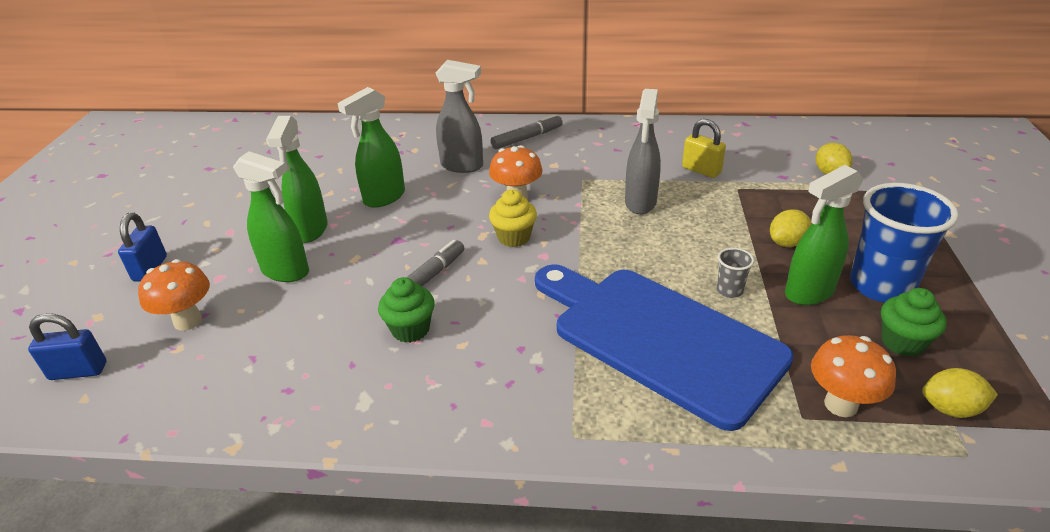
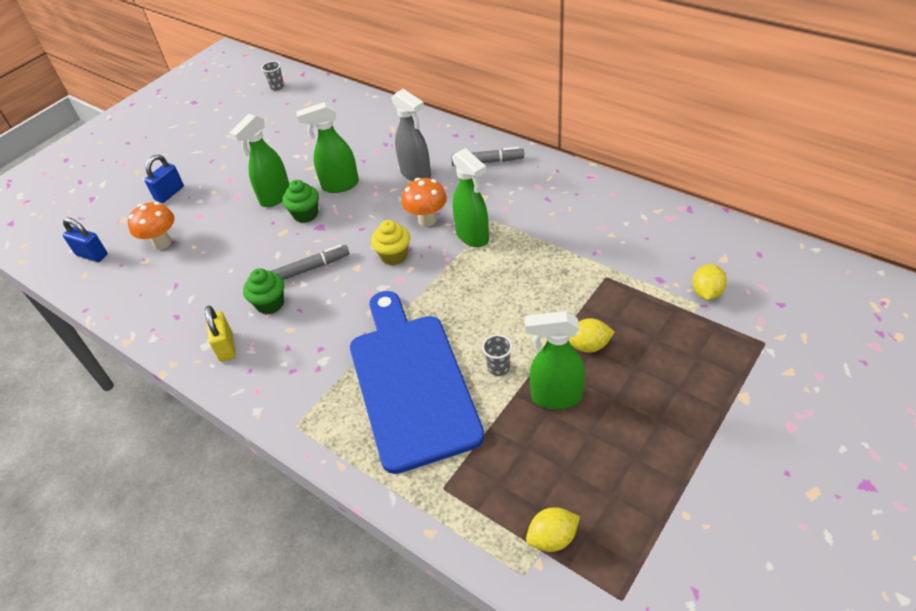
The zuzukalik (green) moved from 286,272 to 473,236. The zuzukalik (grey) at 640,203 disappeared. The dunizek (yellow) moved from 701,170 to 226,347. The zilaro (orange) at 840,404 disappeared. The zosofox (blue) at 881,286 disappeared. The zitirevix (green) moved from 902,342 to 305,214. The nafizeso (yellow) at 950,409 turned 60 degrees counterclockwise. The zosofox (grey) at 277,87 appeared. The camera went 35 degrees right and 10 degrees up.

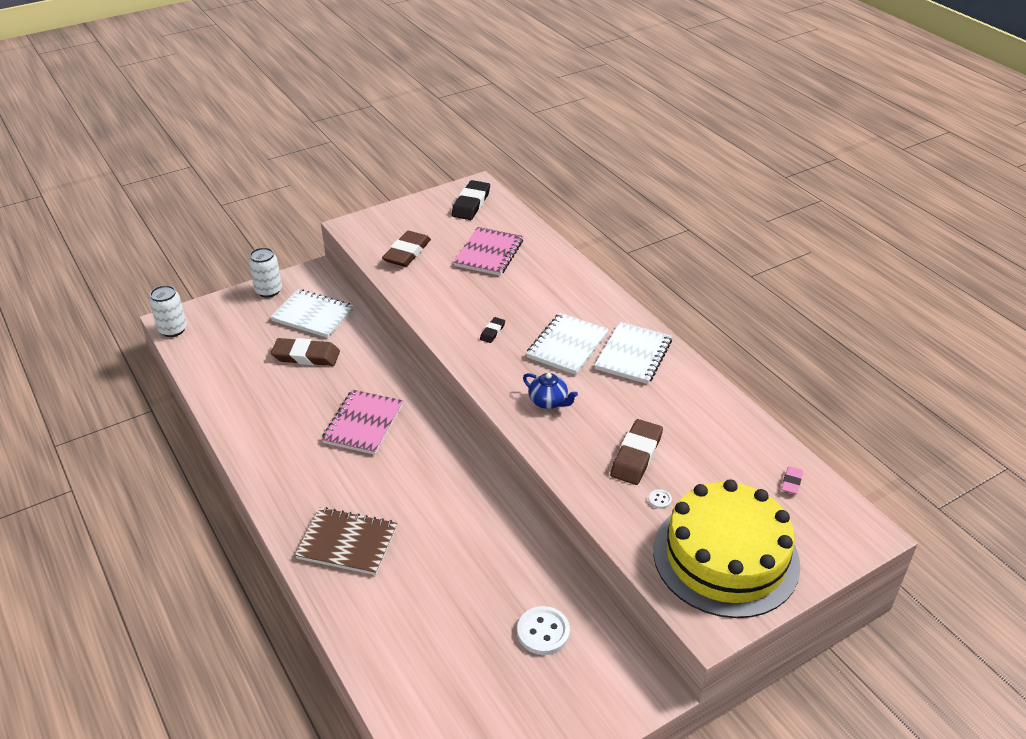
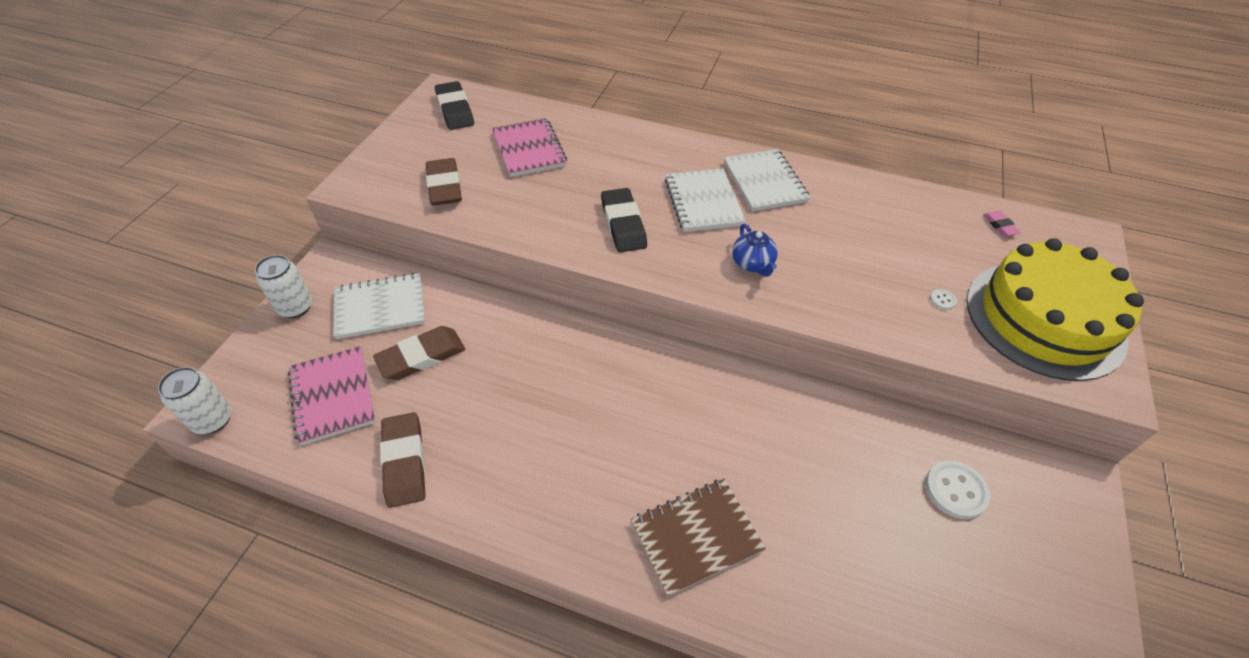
The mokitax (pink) moved from 363,424 to 333,396. The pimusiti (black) at 492,332 changed to 2.00 times the size. The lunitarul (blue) at 549,402 turned 75 degrees clockwise. The pimusiti (brown) moved from 636,455 to 404,462. The camera went 40 degrees left and 10 degrees up.

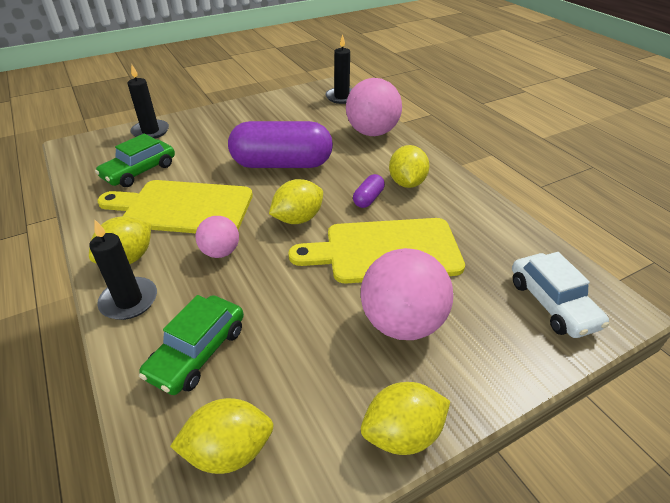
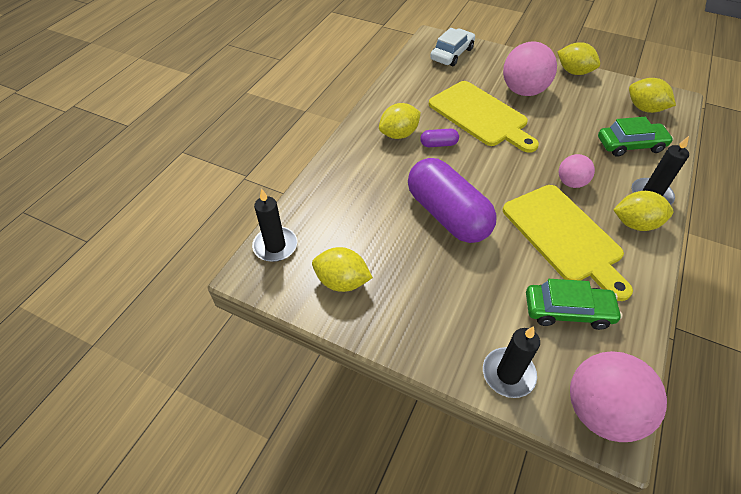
The nafizeso (yellow) moved from 298,219 to 342,281. The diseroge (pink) moved from 372,132 to 600,411. The camera went 125 degrees left and 10 degrees up.

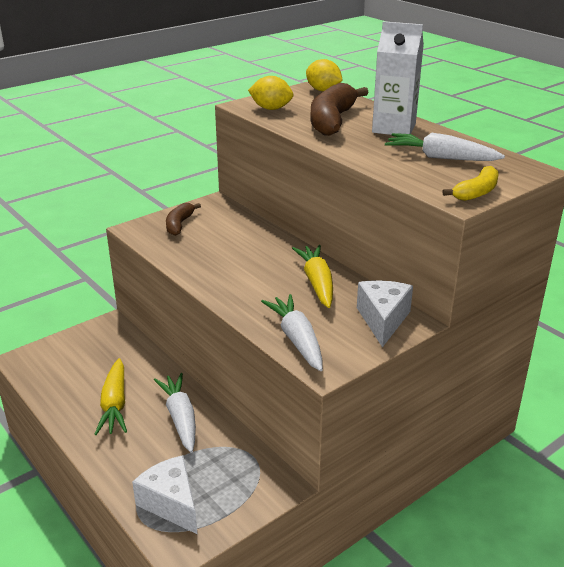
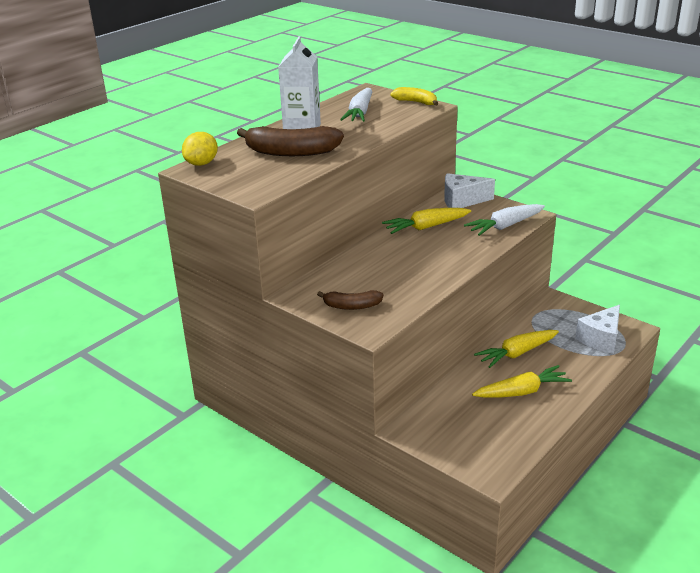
The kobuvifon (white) at 180,417 became the kobuvifon (yellow) at 516,354. The nafizeso (yellow) at 271,108 disappeared. The camera went 100 degrees left and 0 degrees up.

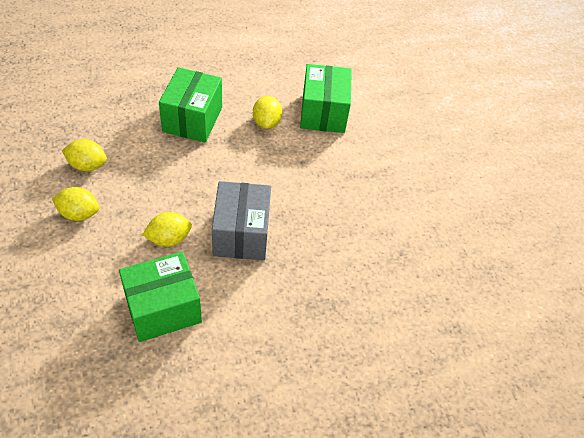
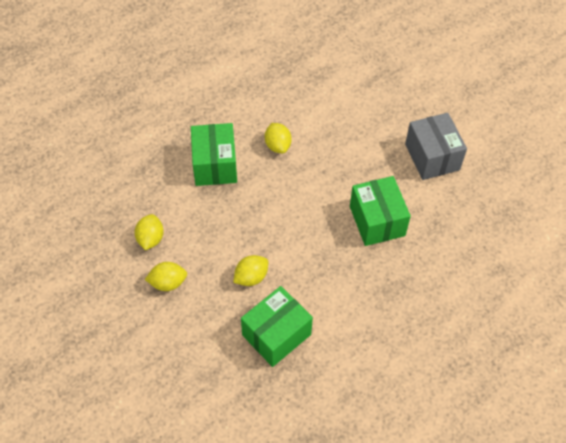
The nafizeso (yellow) at 87,165 turned 75 degrees counterclockwise. The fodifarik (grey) moved from 241,234 to 432,157. The fodifarik (green) moved from 323,113 to 377,221. The camera went 15 degrees left and 5 degrees up.

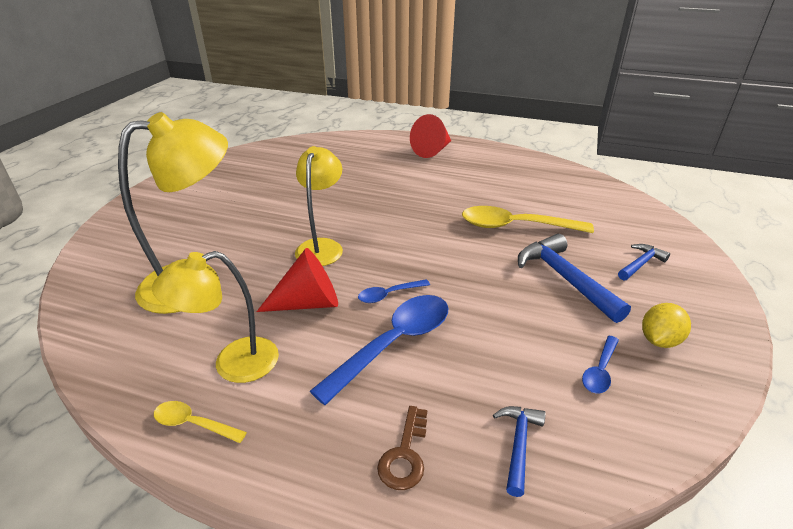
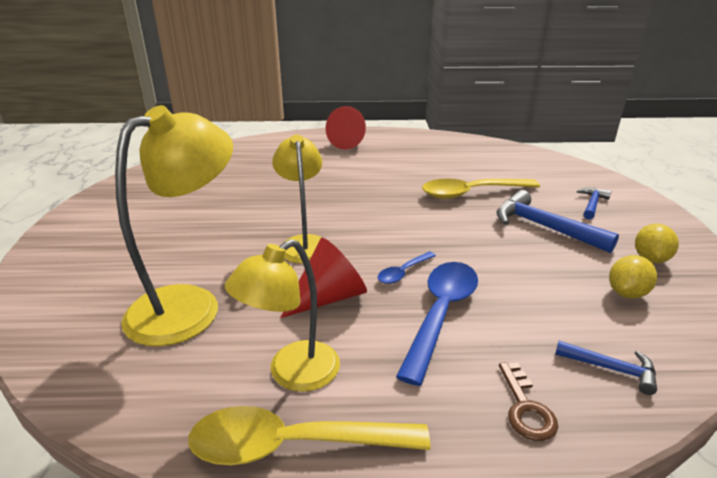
The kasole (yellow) at 193,424 changed to 2.02 times the size. The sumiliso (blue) at 518,444 turned 120 degrees clockwise. The kasole (blue) at 600,371 was replaced by the nafizeso (yellow) at 627,293. The camera went 20 degrees left and 5 degrees down.

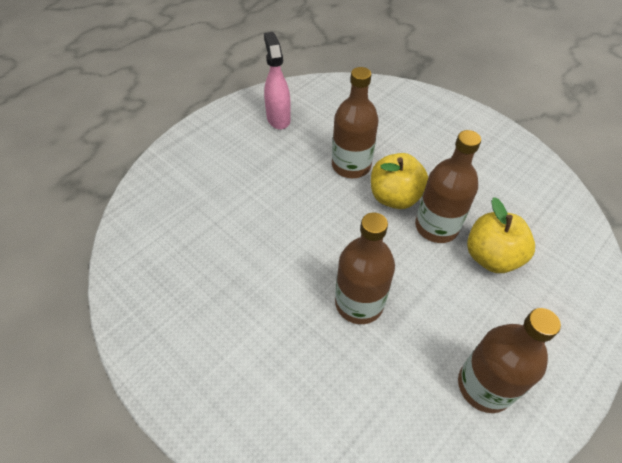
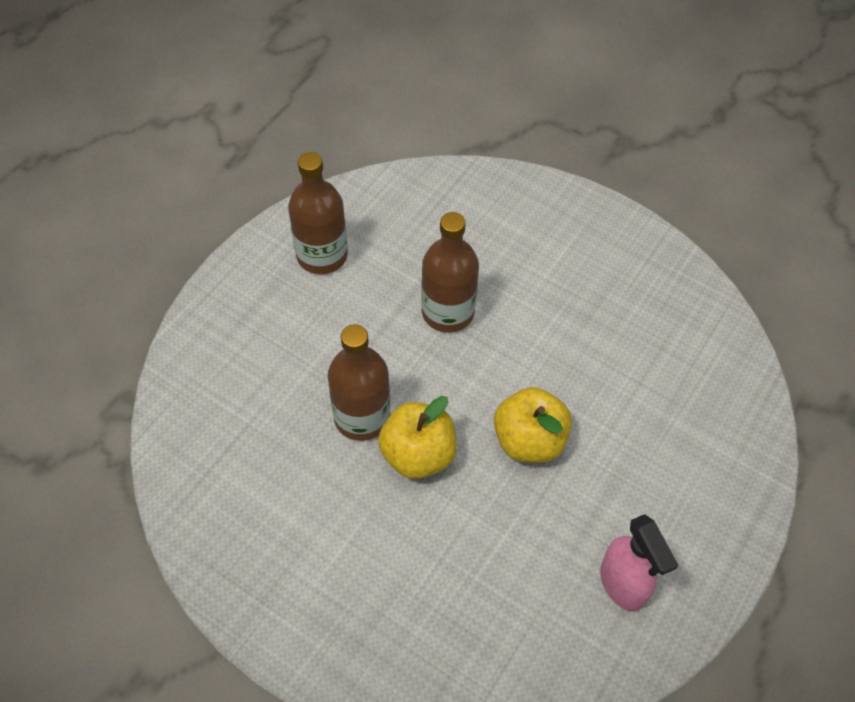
The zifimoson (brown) at 351,165 disappeared. The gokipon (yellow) moved from 491,257 to 529,440. The camera went 170 degrees right and 5 degrees up.

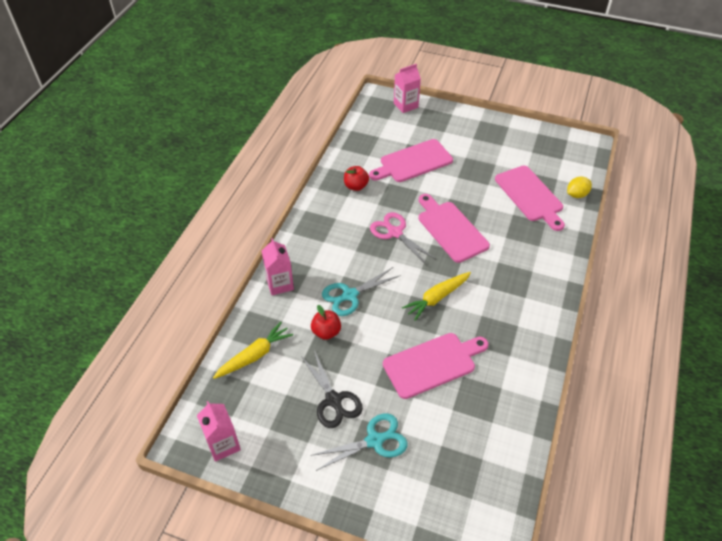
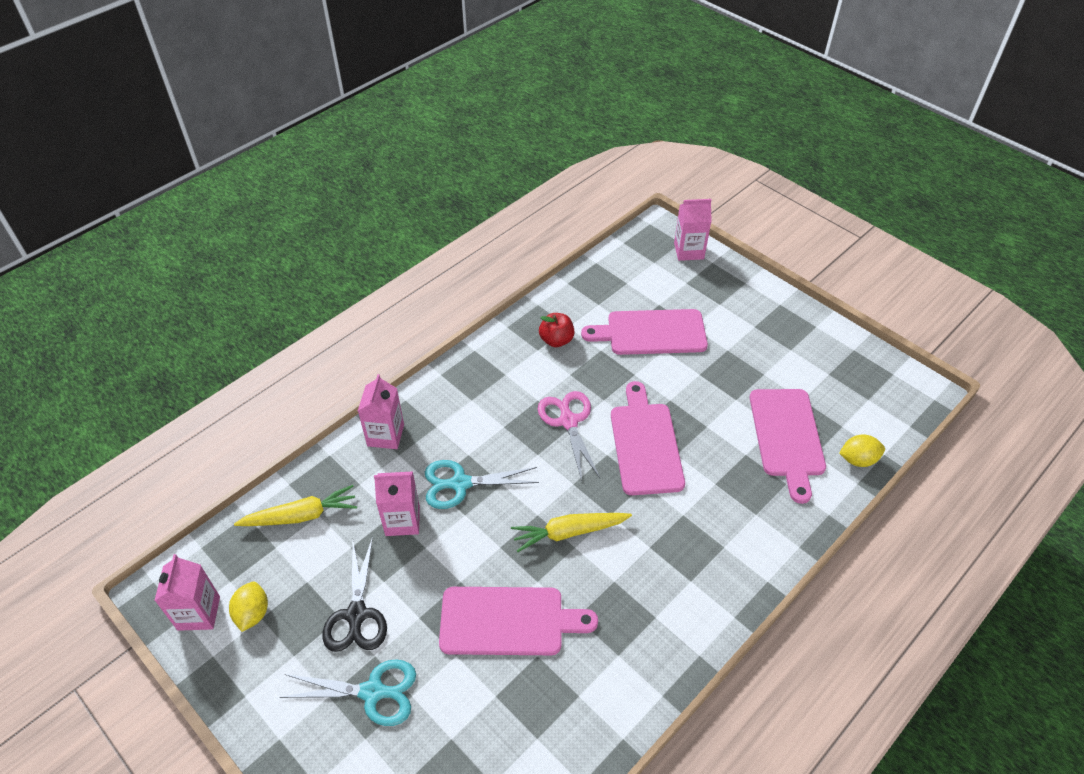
The gokipon (red) at 326,332 was replaced by the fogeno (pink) at 402,520. The nafizeso (yellow) at 252,613 appeared. The camera went 25 degrees right and 0 degrees up.

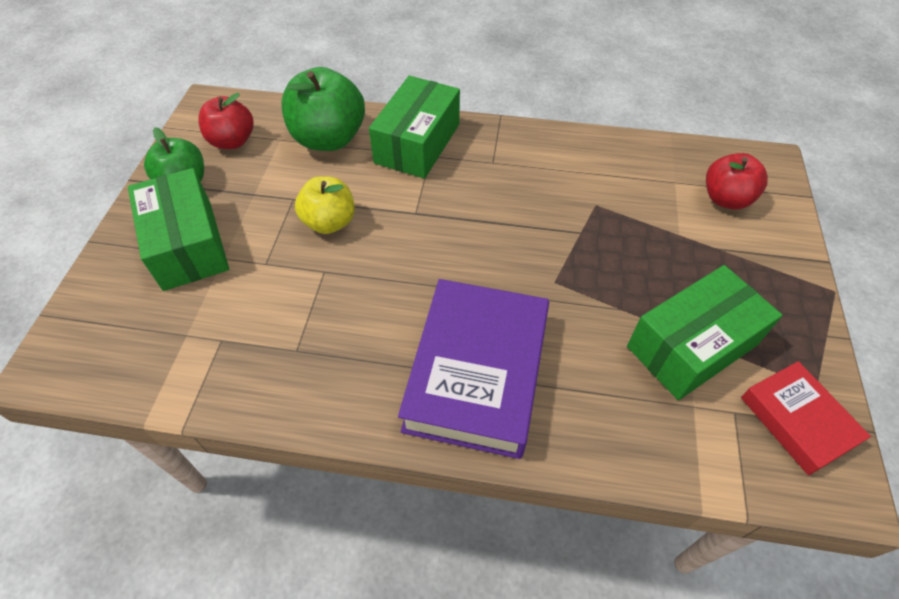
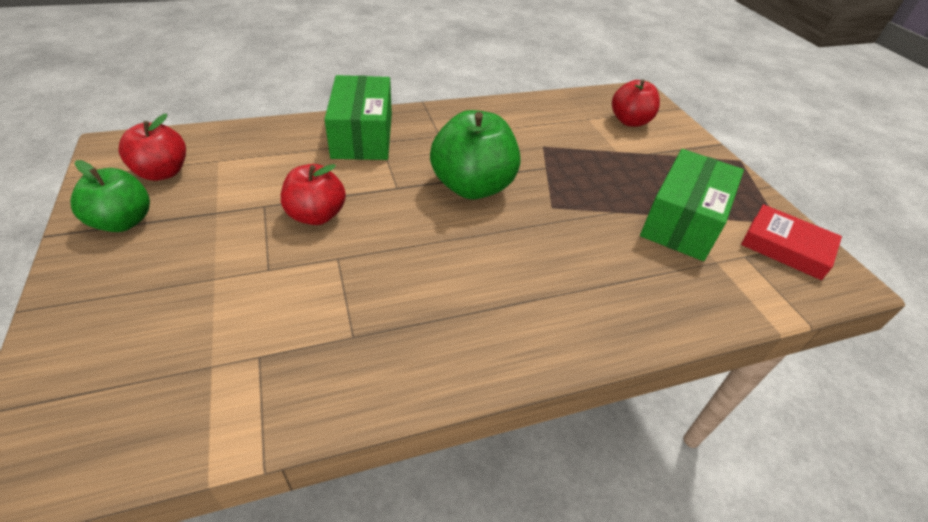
The fodifarik (green) at 188,244 disappeared. The gokipon (green) moved from 329,139 to 472,187. The gokipon (yellow) at 329,222 became the gokipon (red) at 316,215. The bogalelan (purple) at 476,372 disappeared. The camera went 30 degrees left and 10 degrees down.

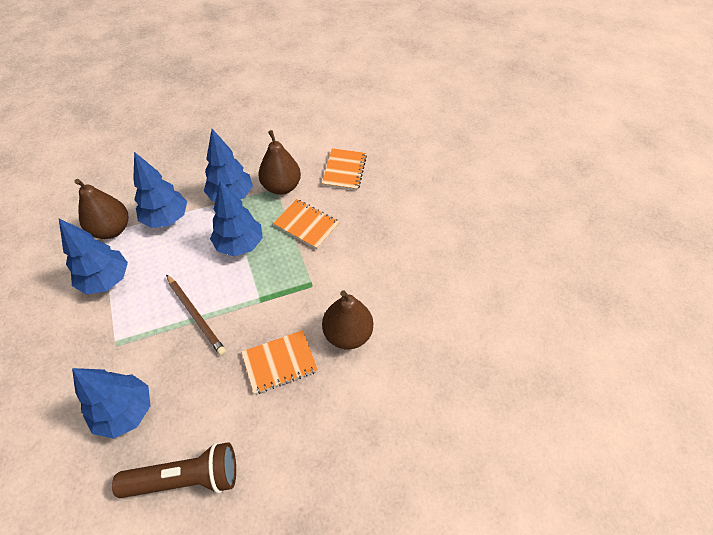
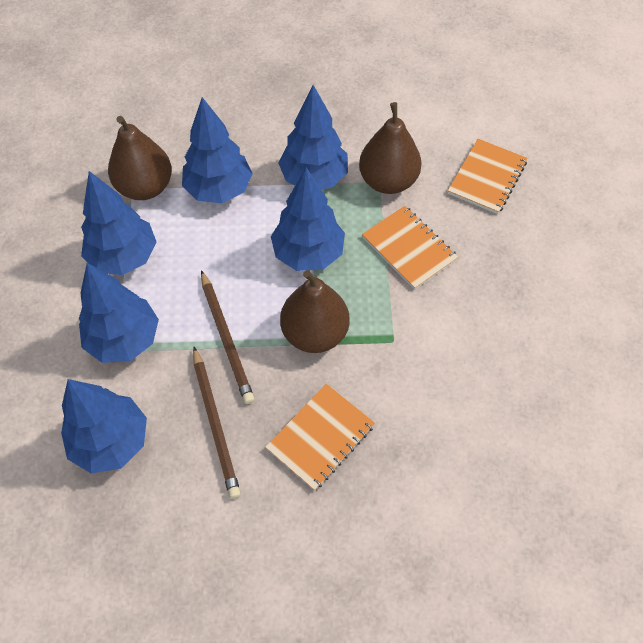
The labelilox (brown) at 186,477 disappeared. The mokitax (orange) at 279,362 turned 45 degrees counterclockwise. The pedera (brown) moved from 347,334 to 315,333. The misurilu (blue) at 124,340 appeared. The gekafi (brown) at 216,424 appeared. The camera went 20 degrees right and 5 degrees up.

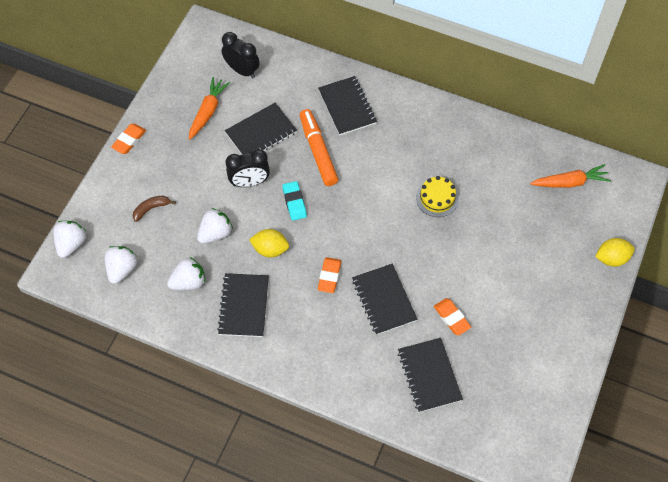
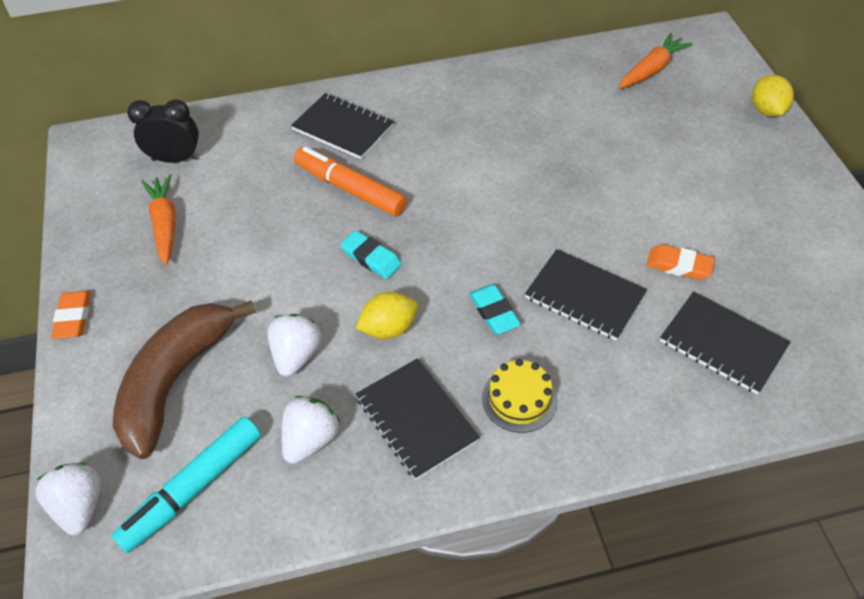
The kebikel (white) at 122,269 was replaced by the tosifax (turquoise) at 193,489. The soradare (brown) at 151,209 changed to 2.49 times the size. The mokitax (black) at 261,133 disappeared. The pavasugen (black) at 249,182 disappeared. The pimusiti (orange) at 329,276 became the pimusiti (turquoise) at 494,312. The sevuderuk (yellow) moved from 437,198 to 519,399. The nafizeso (yellow) at 611,258 turned 45 degrees counterclockwise. The camera went 35 degrees left and 10 degrees down.

